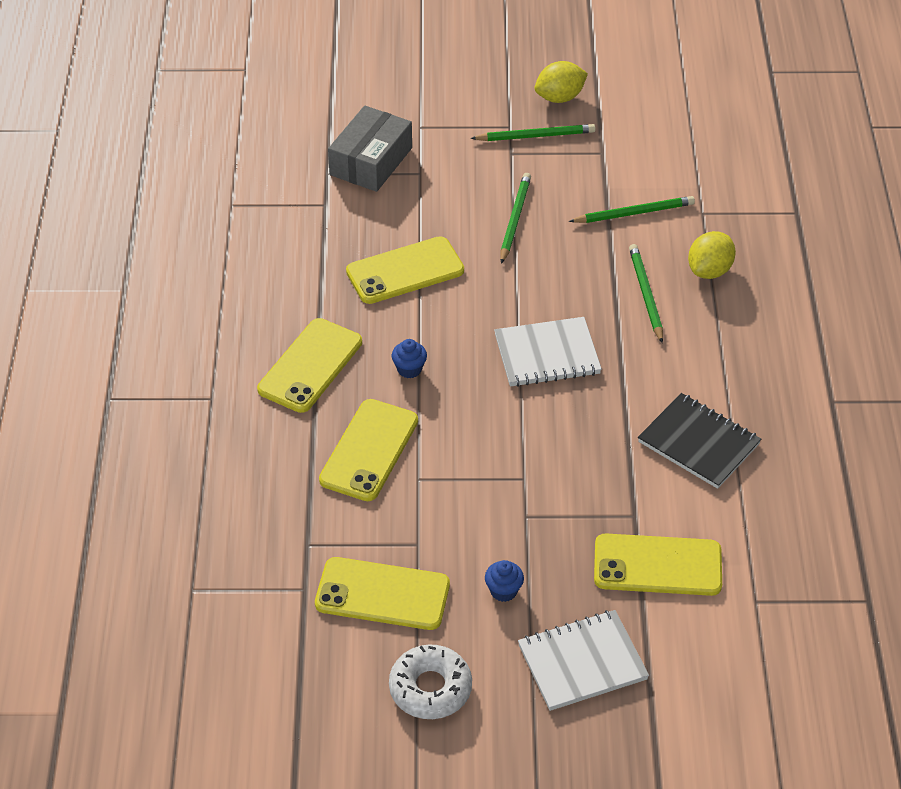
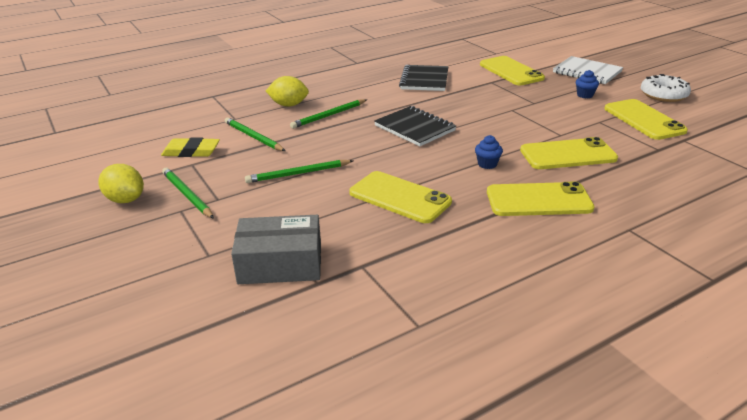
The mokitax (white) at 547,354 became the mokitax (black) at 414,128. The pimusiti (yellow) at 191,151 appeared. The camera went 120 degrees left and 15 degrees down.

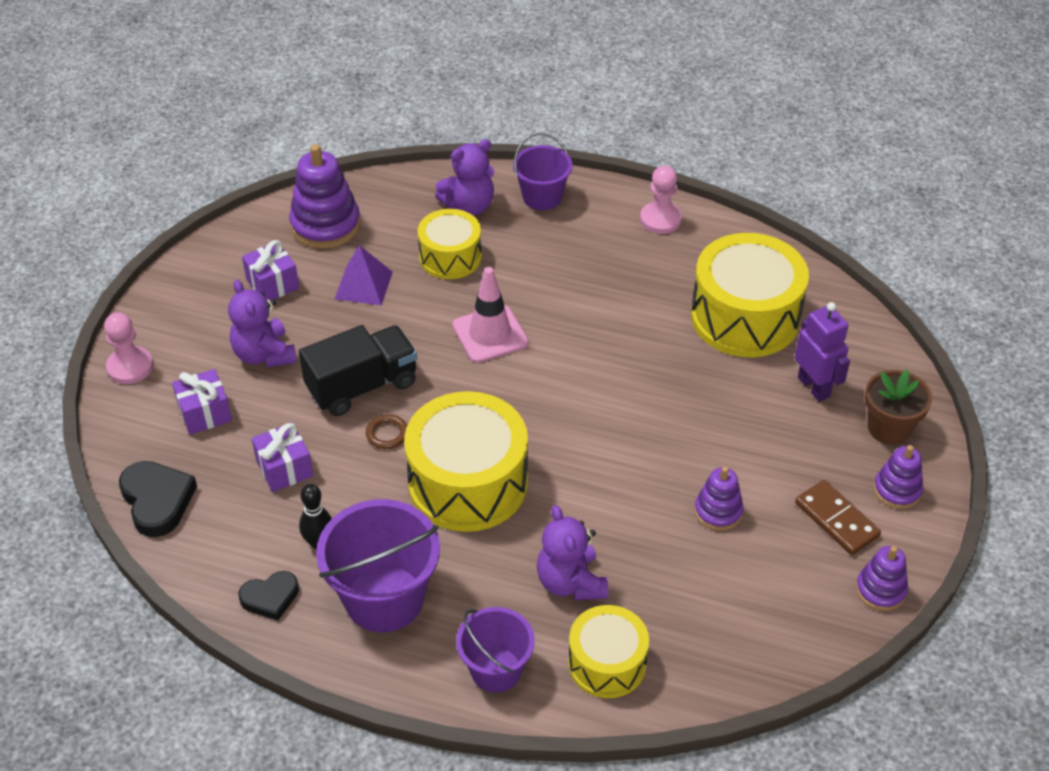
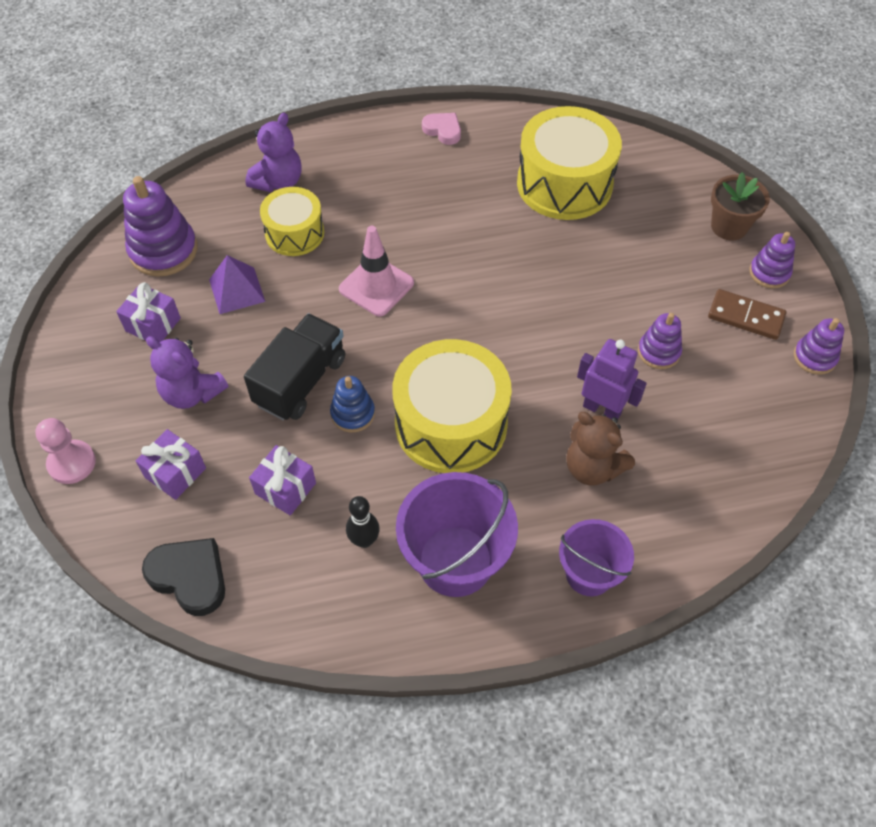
The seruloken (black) at 270,597 disappeared. The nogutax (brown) at 387,434 was replaced by the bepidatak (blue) at 353,413. The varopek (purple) at 542,197 disappeared. The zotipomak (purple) at 570,582 became the zotipomak (brown) at 592,467. The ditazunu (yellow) at 607,663 disappeared. The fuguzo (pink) at 660,219 was replaced by the seruloken (pink) at 443,130. The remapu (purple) moved from 814,387 to 602,409. The camera went 30 degrees left and 10 degrees up.

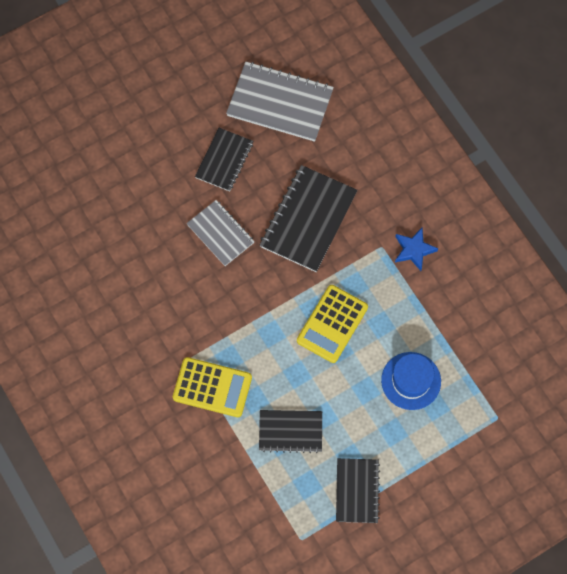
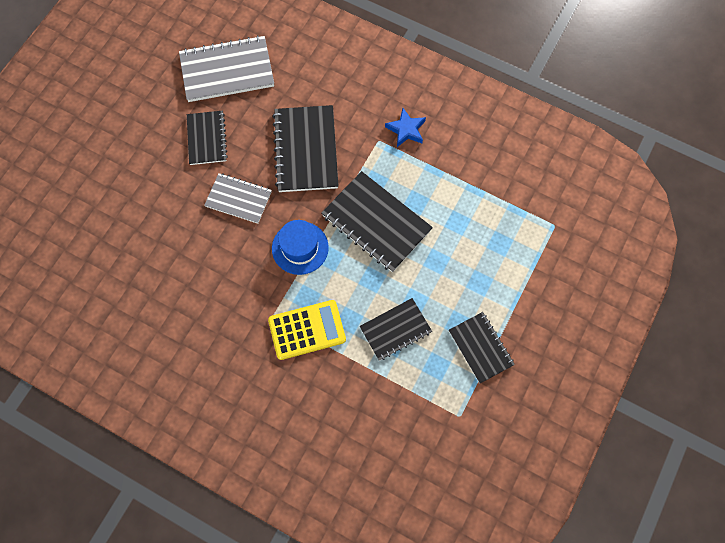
The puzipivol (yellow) at 332,324 was replaced by the mokitax (black) at 376,223. The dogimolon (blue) moved from 411,381 to 300,248. The camera went 30 degrees left and 0 degrees up.

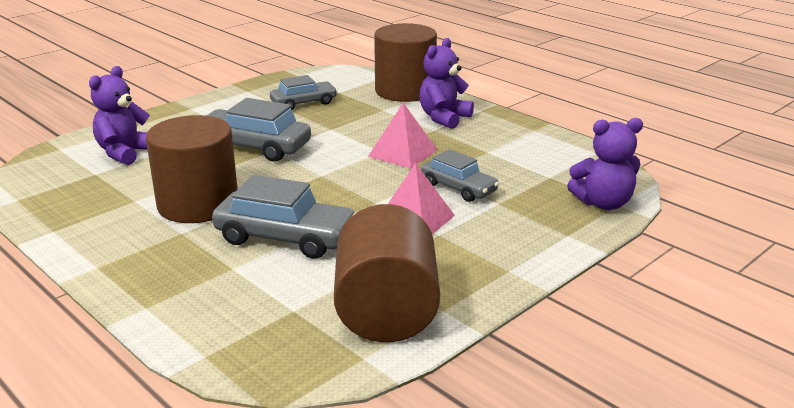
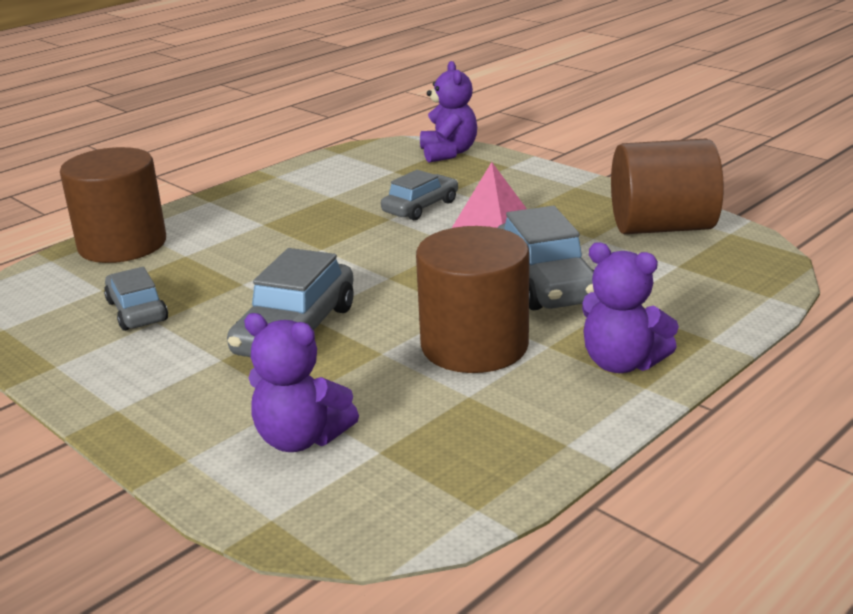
The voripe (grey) at 285,237 turned 150 degrees clockwise. The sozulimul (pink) at 403,153 disappeared. The zotipomak (purple) moved from 444,118 to 621,363. The camera went 90 degrees left and 0 degrees up.

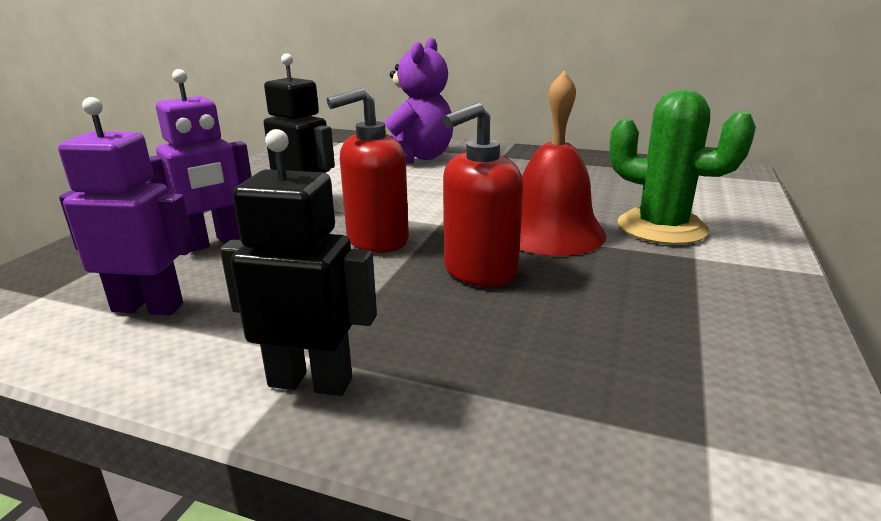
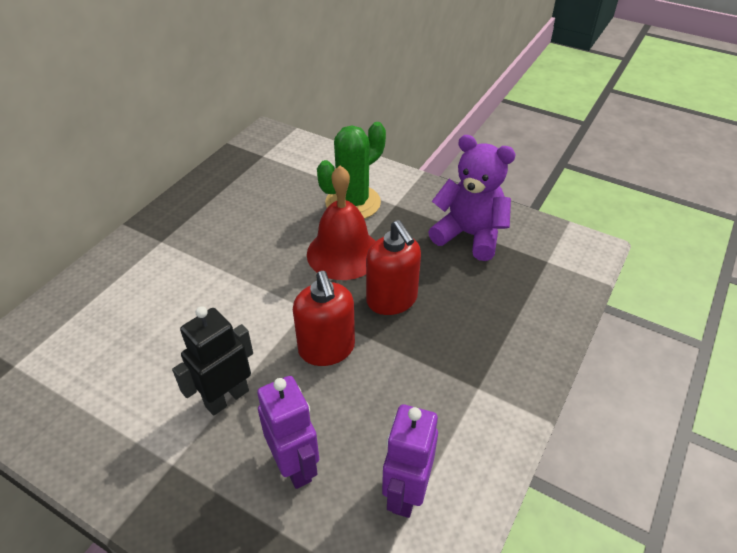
The remapu (black) at 311,382 disappeared. The zotipomak (purple) moved from 416,158 to 469,235. The camera went 80 degrees left and 20 degrees up.

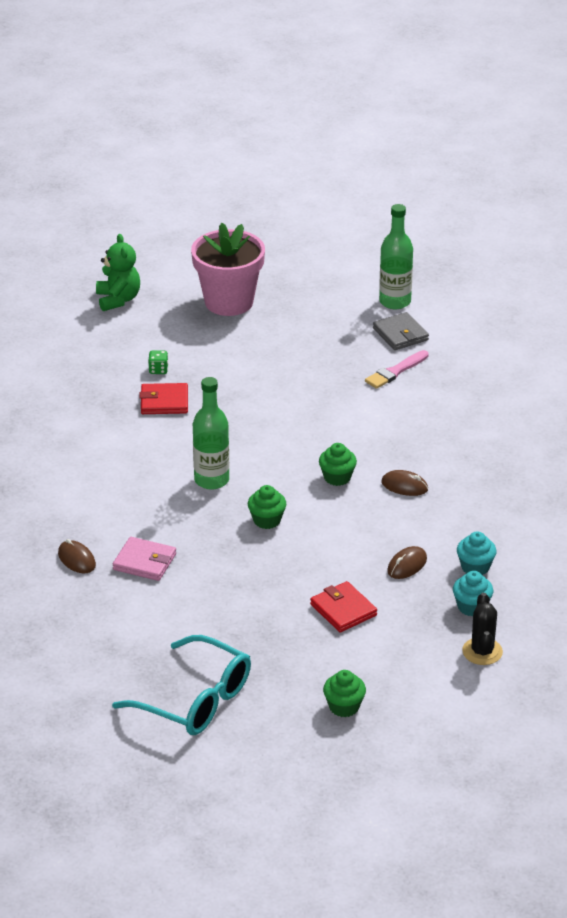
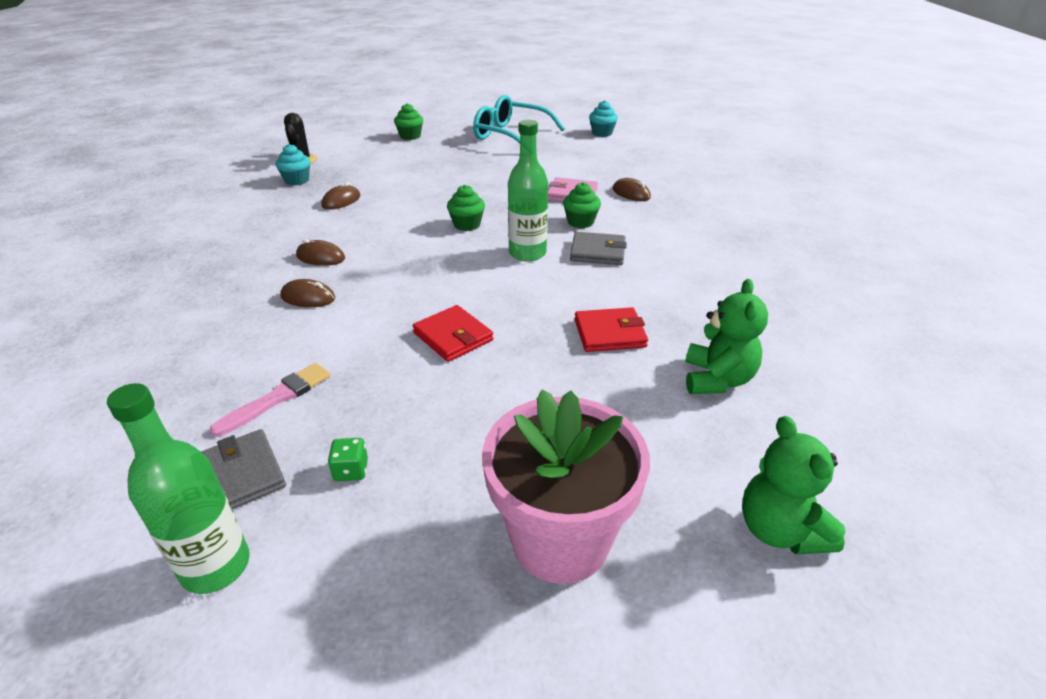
The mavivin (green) moved from 158,370 to 351,470. The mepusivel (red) moved from 343,610 to 453,336. The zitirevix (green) moved from 337,477 to 580,222. The zitirevix (turquoise) moved from 475,567 to 602,133. The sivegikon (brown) at 308,297 appeared. The mepusivel (grey) at 597,252 appeared. The zotipomak (green) at 717,379 appeared. The camera went 175 degrees right and 0 degrees up.

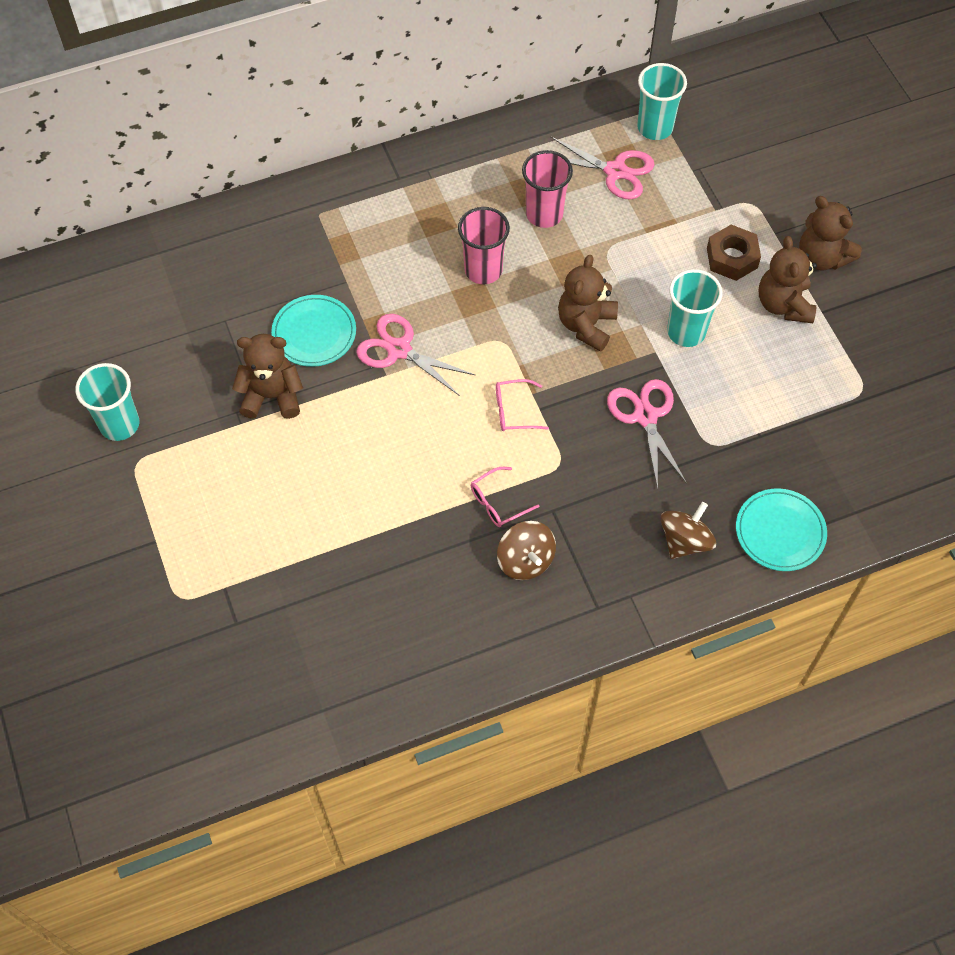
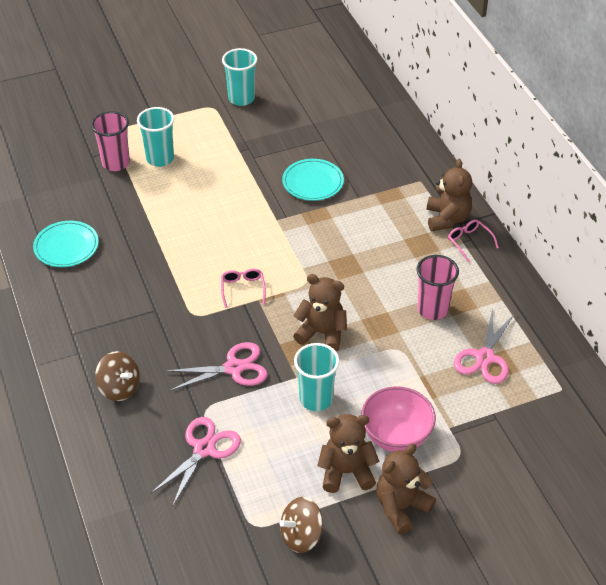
The zotipomak (brown) moved from 272,396 to 447,219. The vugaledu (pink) moved from 399,350 to 204,449. The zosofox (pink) moved from 483,270 to 116,163. The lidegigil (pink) moved from 498,502 to 469,242. The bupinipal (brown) moved from 525,560 to 301,536. The zosofox (turquoise) moved from 655,127 to 160,158. The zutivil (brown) at 732,258 was replaced by the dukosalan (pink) at 396,436. The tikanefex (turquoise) moved from 780,532 to 66,246. The camera went 90 degrees right and 15 degrees down.

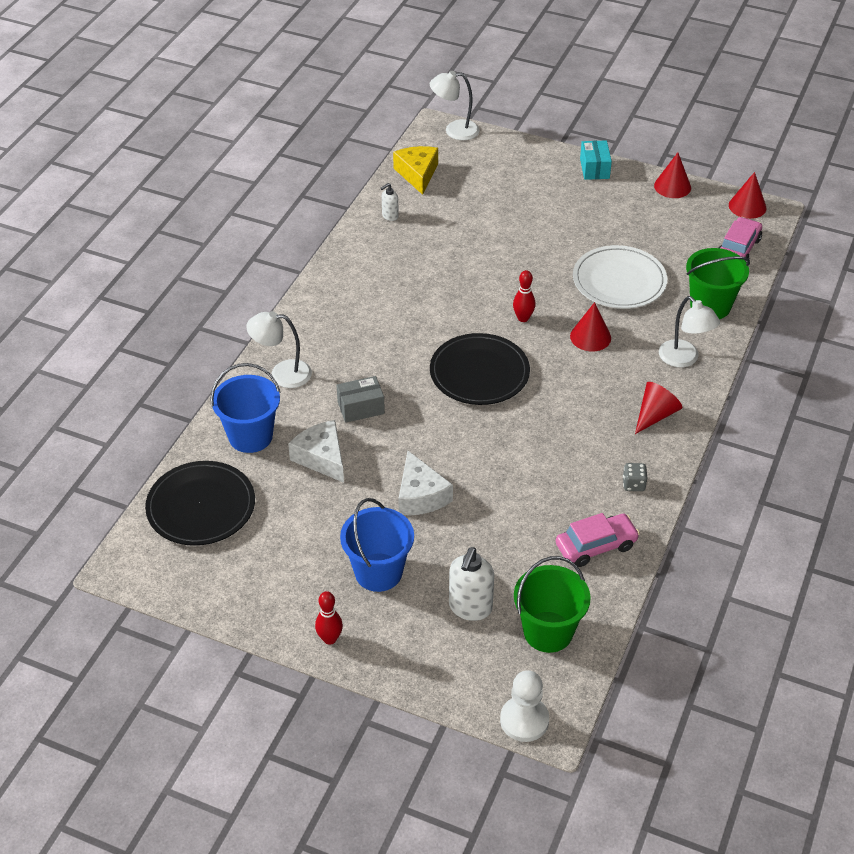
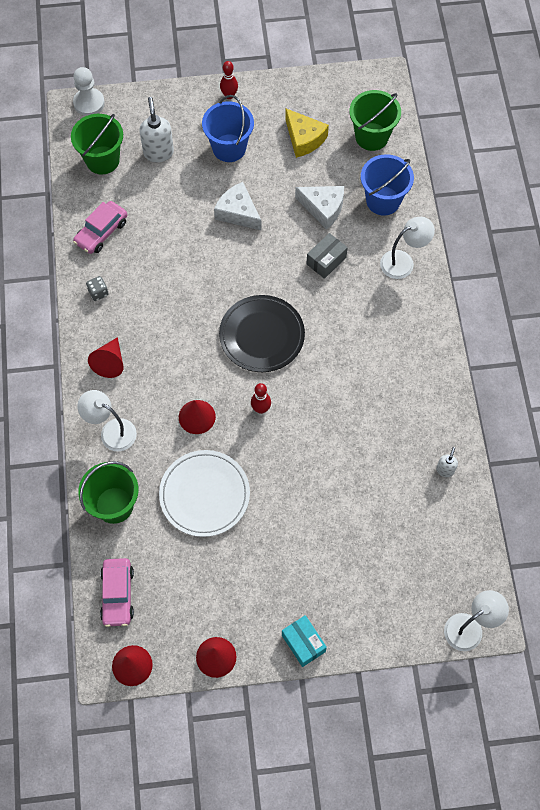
The tikanefex (black) at 201,507 was replaced by the varopek (green) at 371,136. The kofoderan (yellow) moved from 417,174 to 304,139. The camera went 150 degrees right and 20 degrees up.

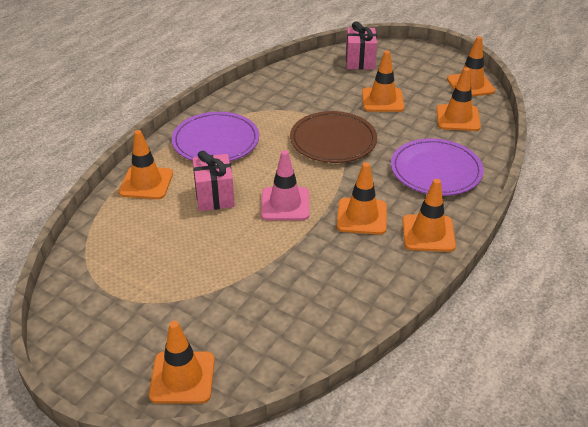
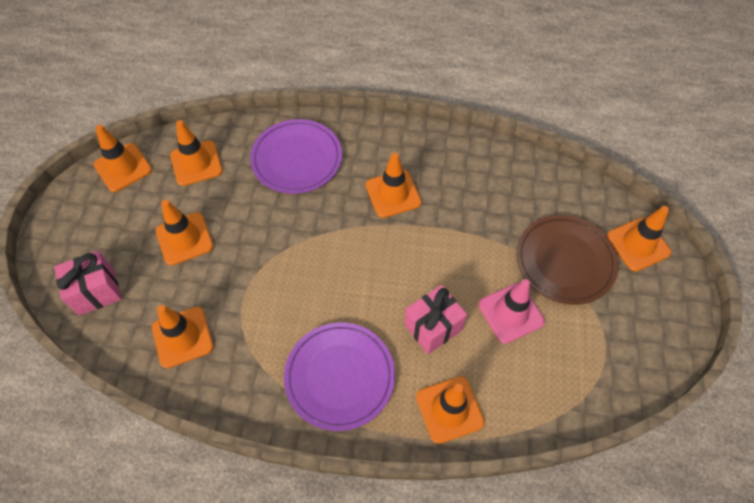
The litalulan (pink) moved from 285,204 to 511,313. The tikanefex (brown) moved from 333,140 to 565,261. The litalulan (orange) moved from 428,233 to 182,337. The camera went 115 degrees left and 20 degrees up.

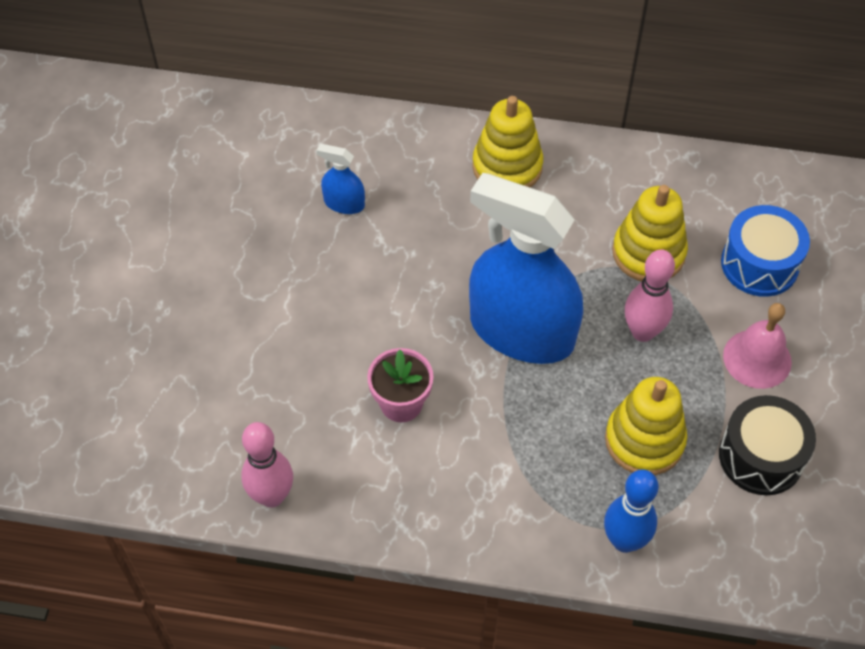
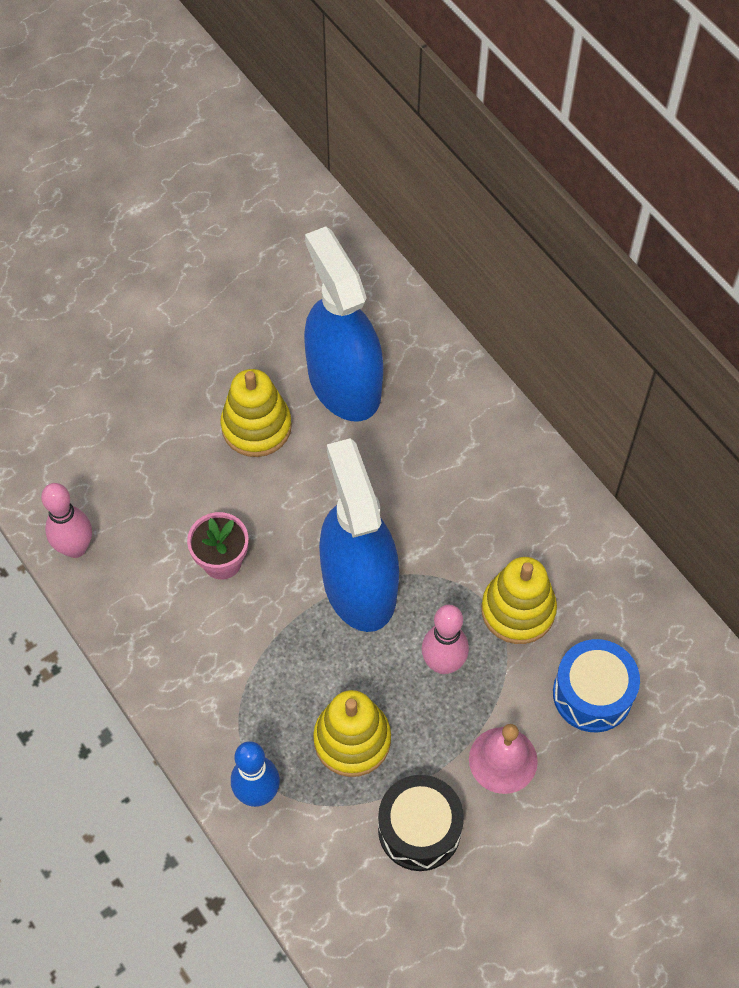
The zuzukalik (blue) at 344,203 changed to 2.46 times the size. The bepidatak (yellow) moved from 507,166 to 256,427. The camera went 45 degrees right and 5 degrees up.

